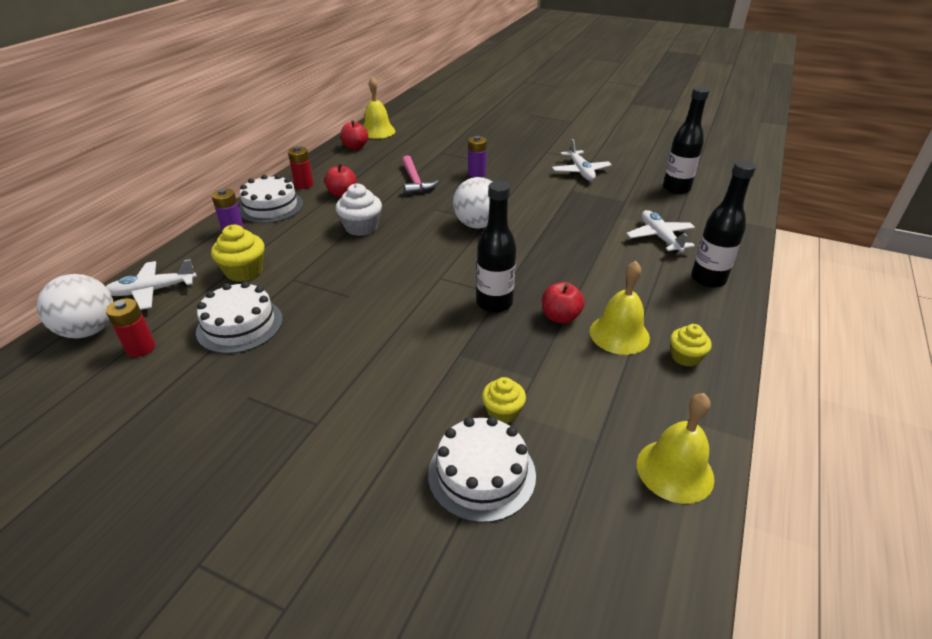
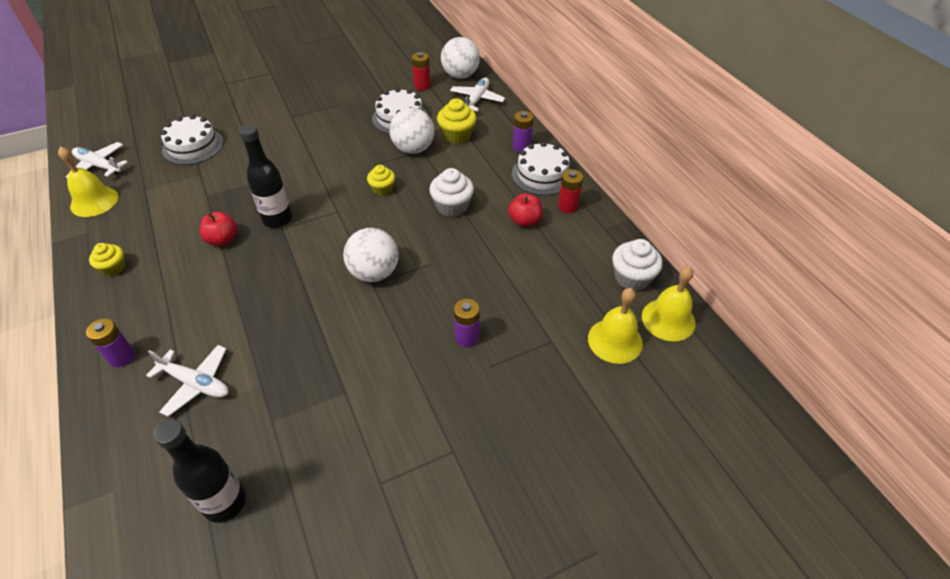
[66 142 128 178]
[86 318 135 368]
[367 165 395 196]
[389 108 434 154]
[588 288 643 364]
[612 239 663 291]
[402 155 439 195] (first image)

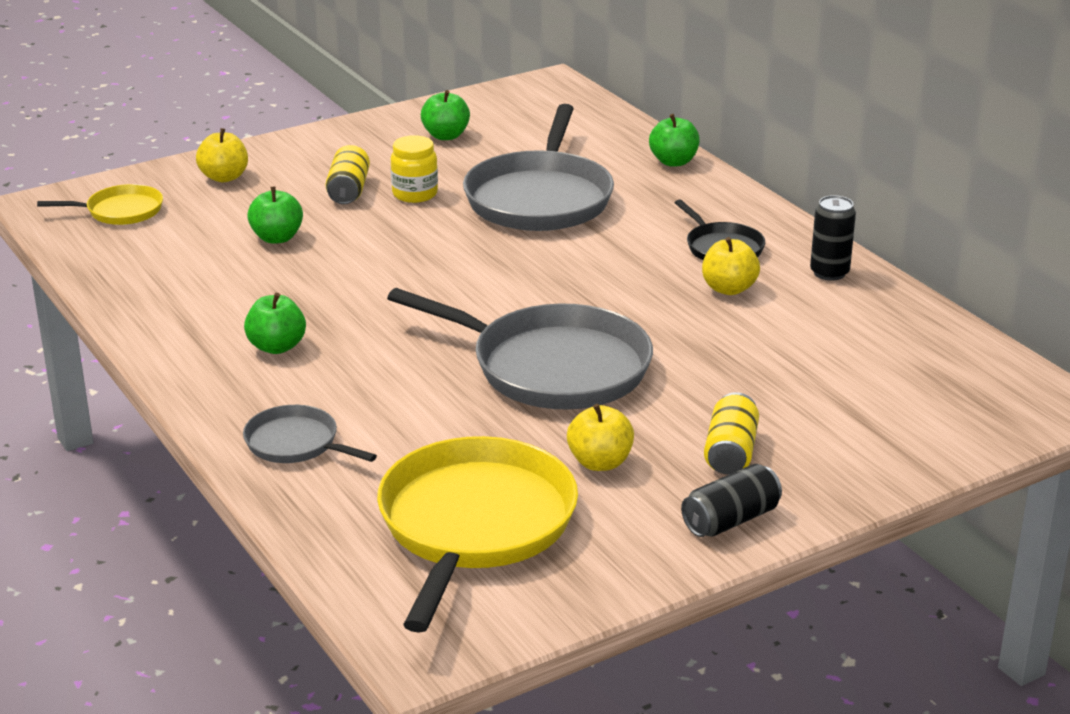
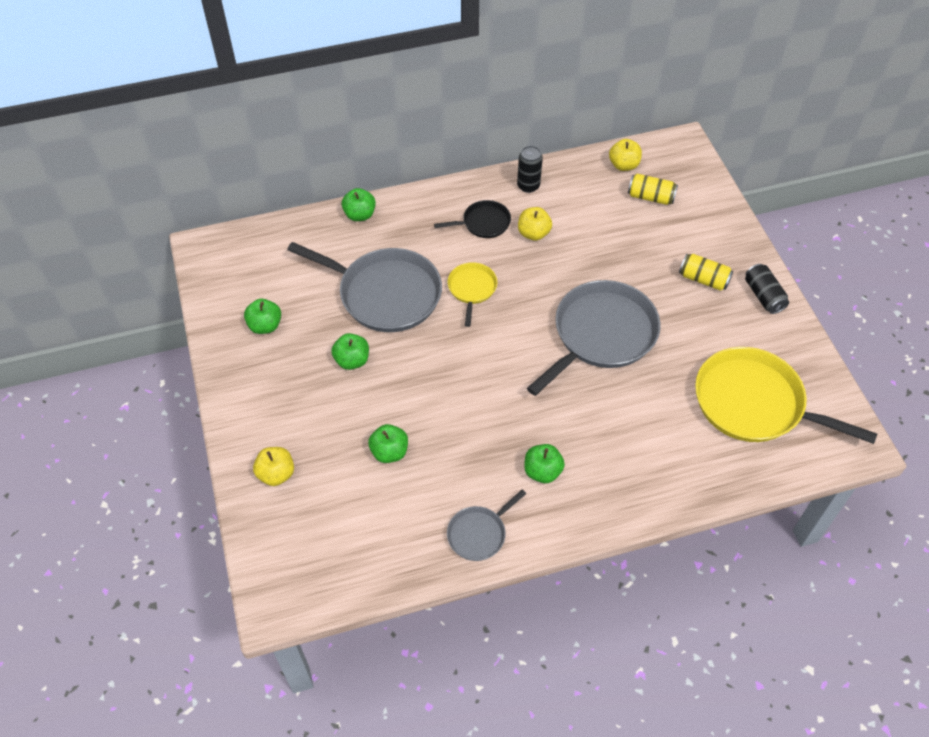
[331 333 369 370]
[447 489 526 561]
[448 262 497 327]
[609 139 642 171]
[628 174 678 205]

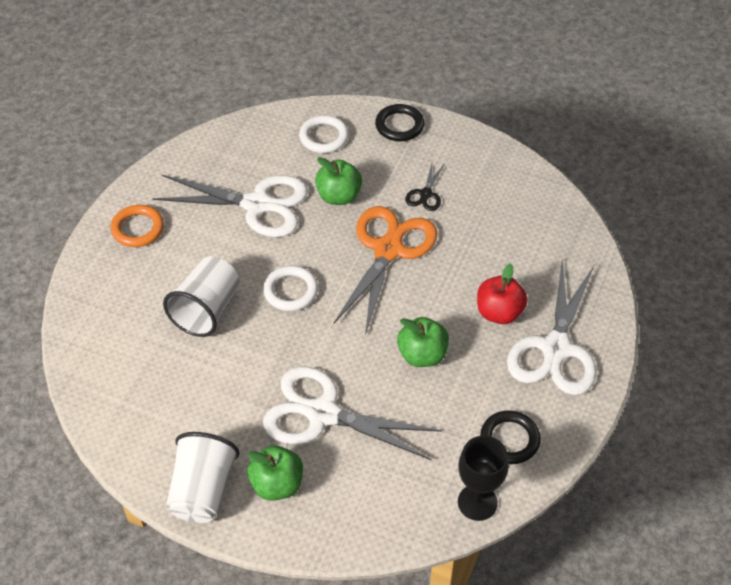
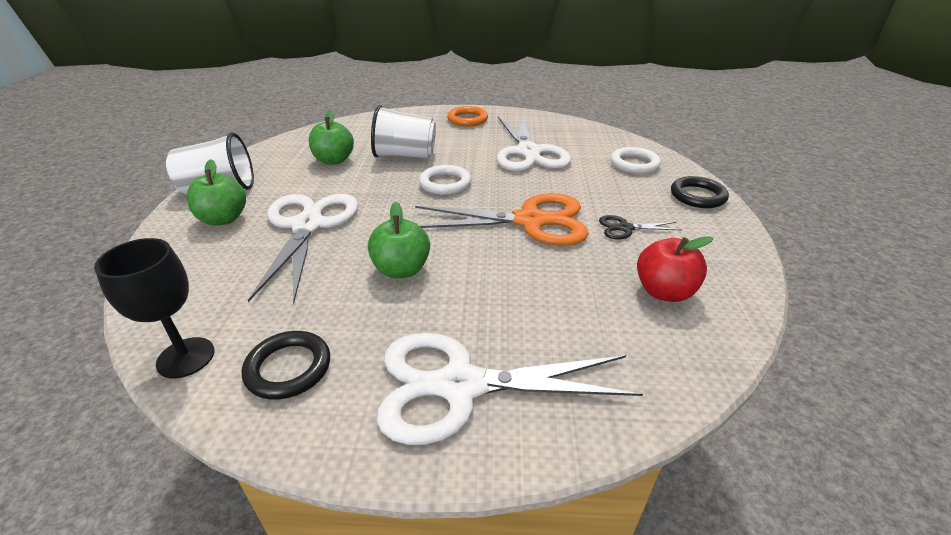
[309 110 354 165]
[637 236 713 302]

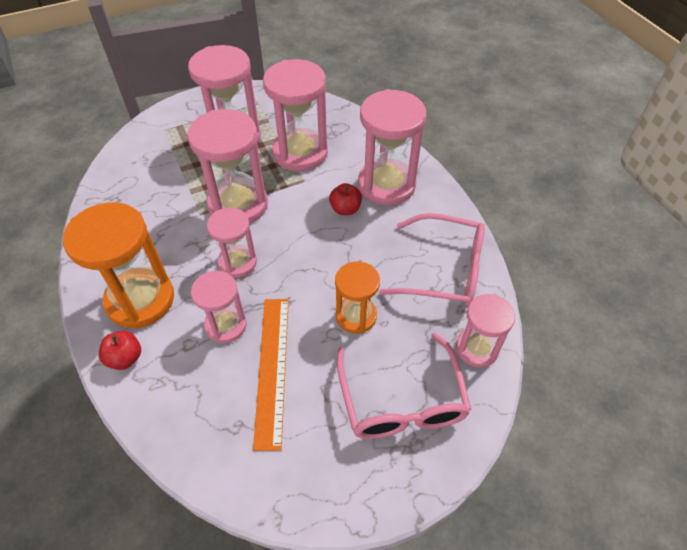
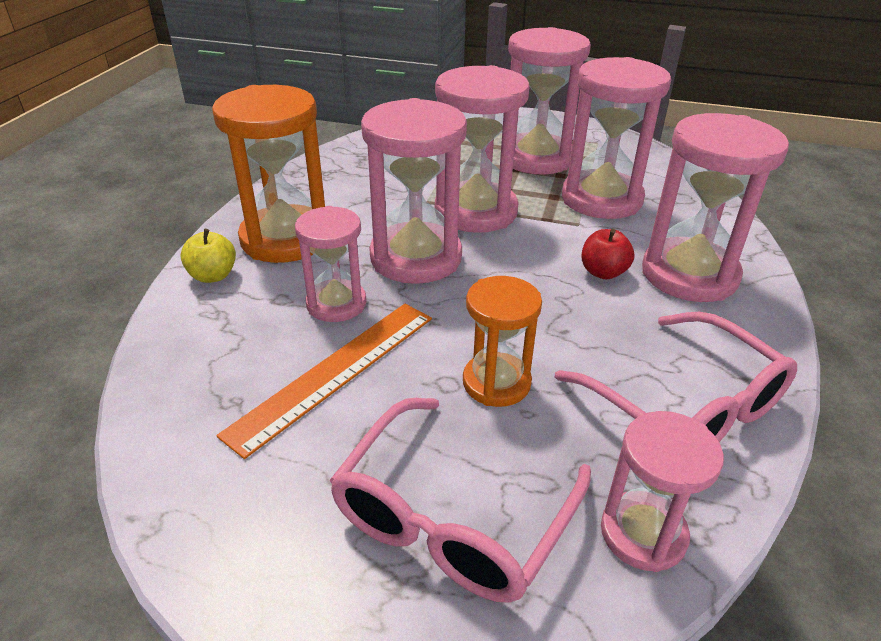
[180 229 236 283]
[361 98 467 284]

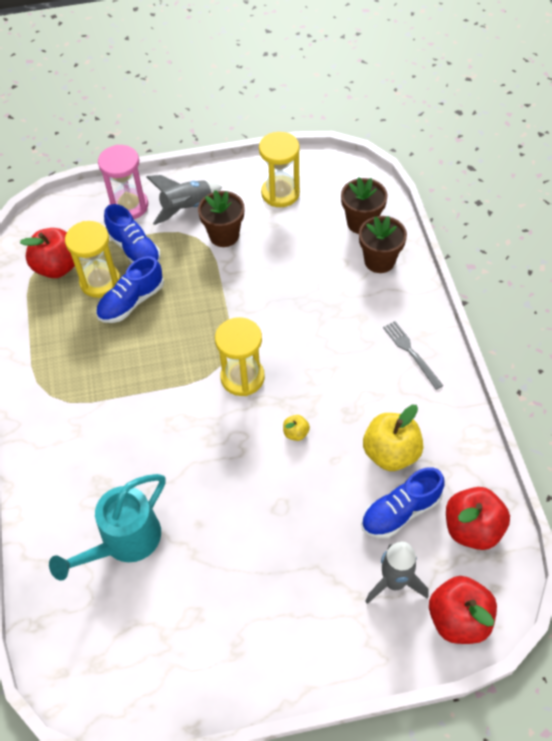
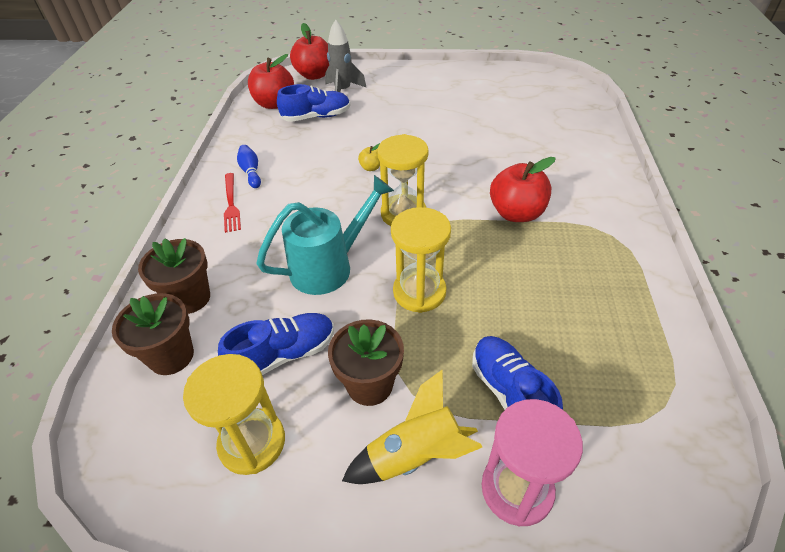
[218 313 334 375]
[224 173 241 233]
[237 145 261 188]
[256 175 394 295]
[342 369 482 484]
[391 207 451 313]
[490 157 556 222]
[363 405 424 471] (first image)

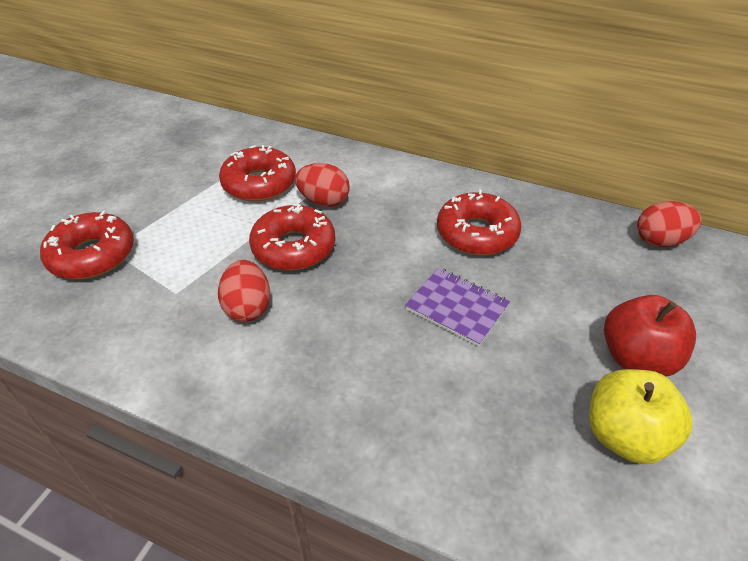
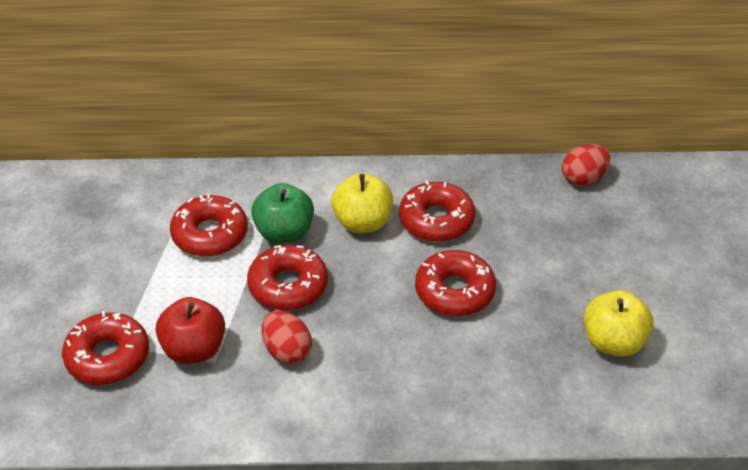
[156 297 225 364]
[251 183 314 244]
[331 173 393 233]
[415 250 496 316]

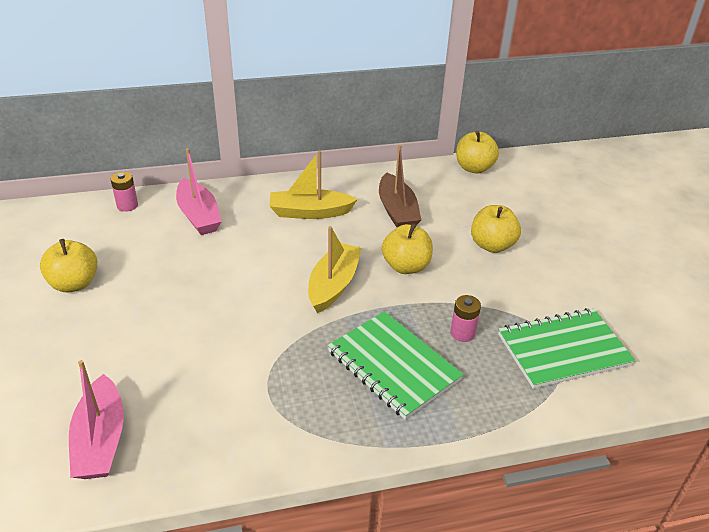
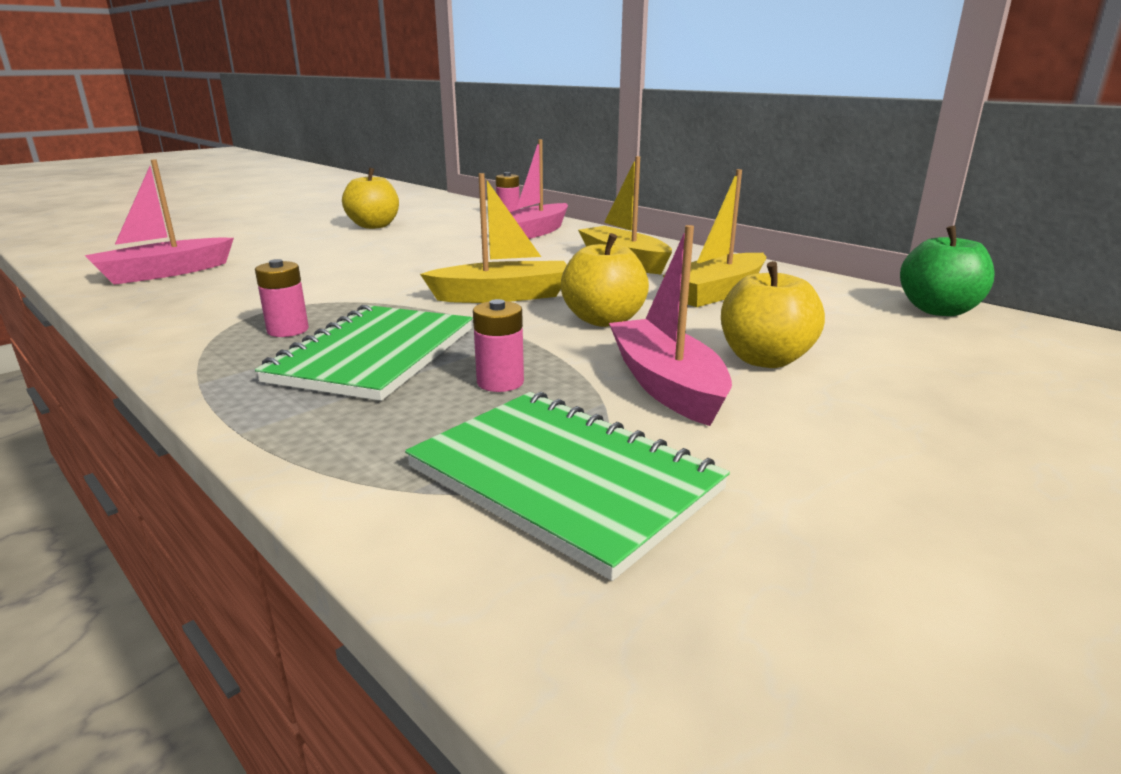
[255 259 309 337]
[609 225 732 426]
[663 169 766 307]
[900 225 995 316]

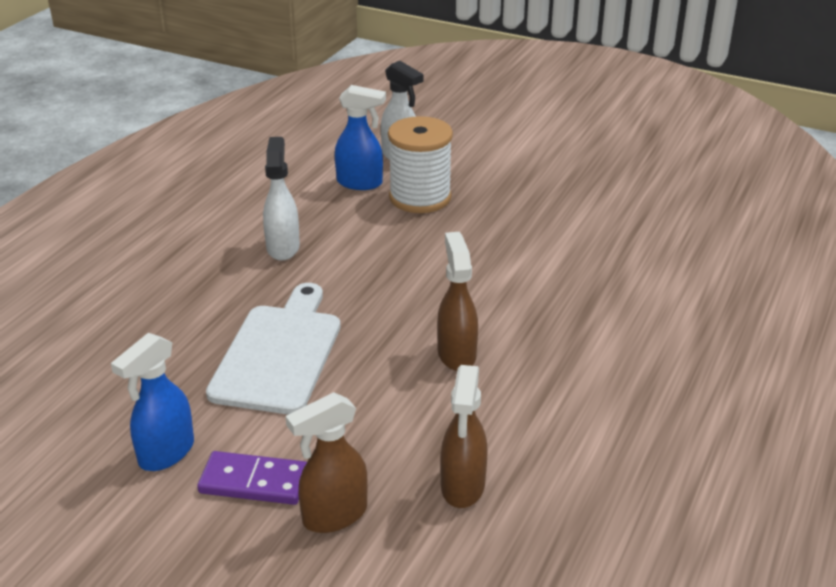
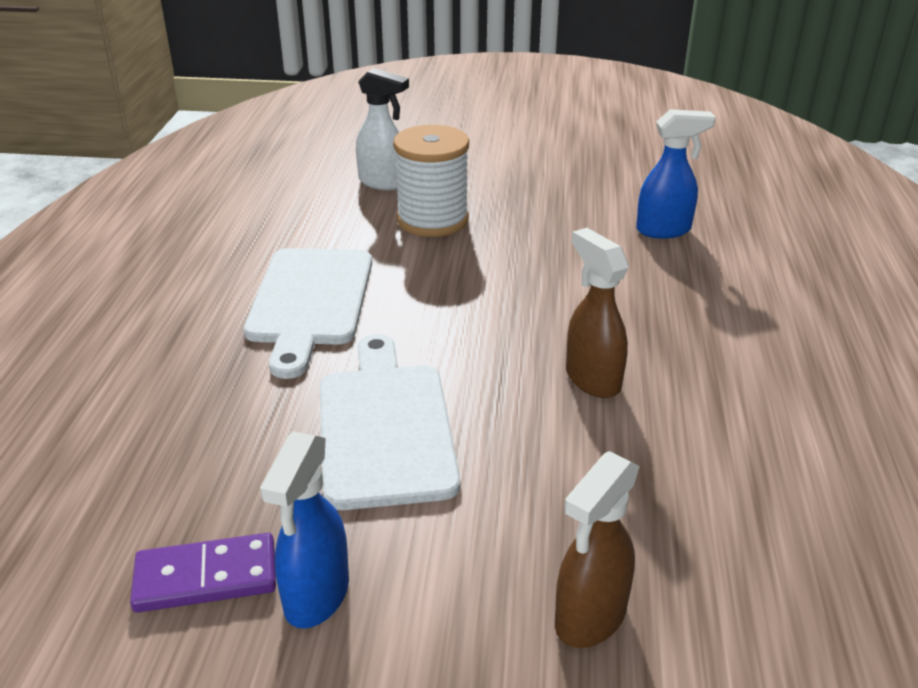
[130 533 276 613]
[244 248 372 379]
[636 109 716 239]
[440 365 488 508] (first image)

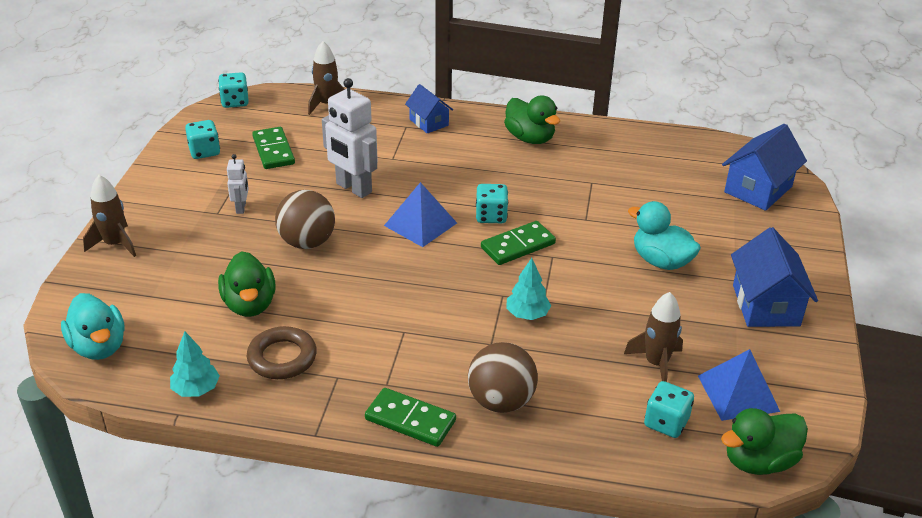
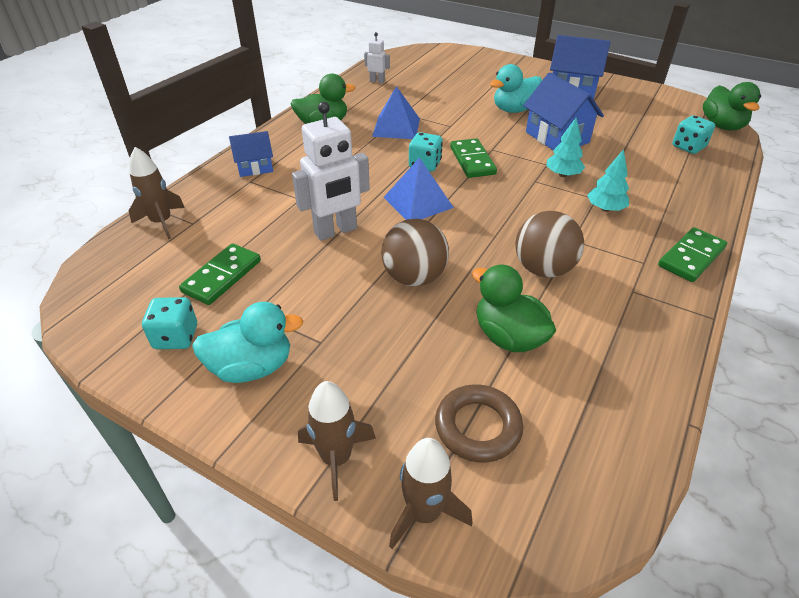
[179 243 261 305]
[192 302 303 383]
[364 32 390 84]
[372 86 420 139]
[389 438 473 549]
[435 384 523 463]
[472 265 556 352]
[515 211 584 277]
[523 73 604 150]
[587 149 629 212]
[218 72 249 108] (first image)

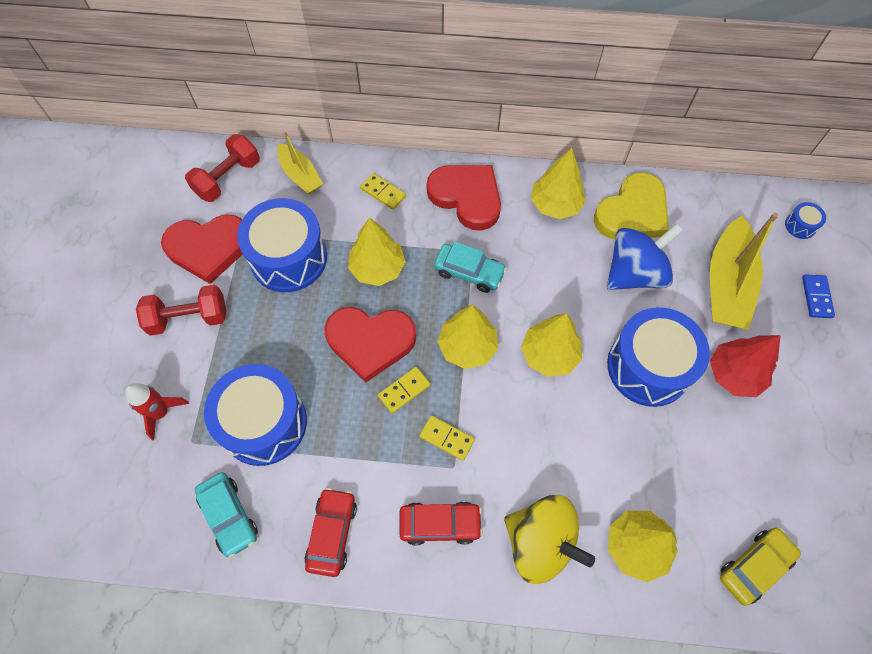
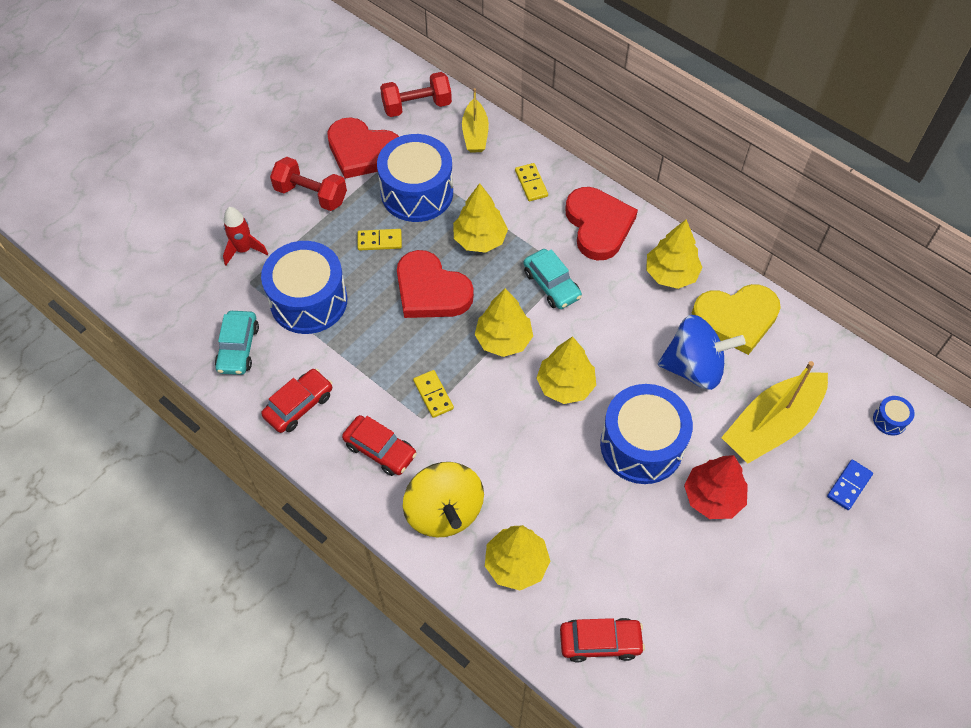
[357 229 402 250]
[560 618 645 662]

